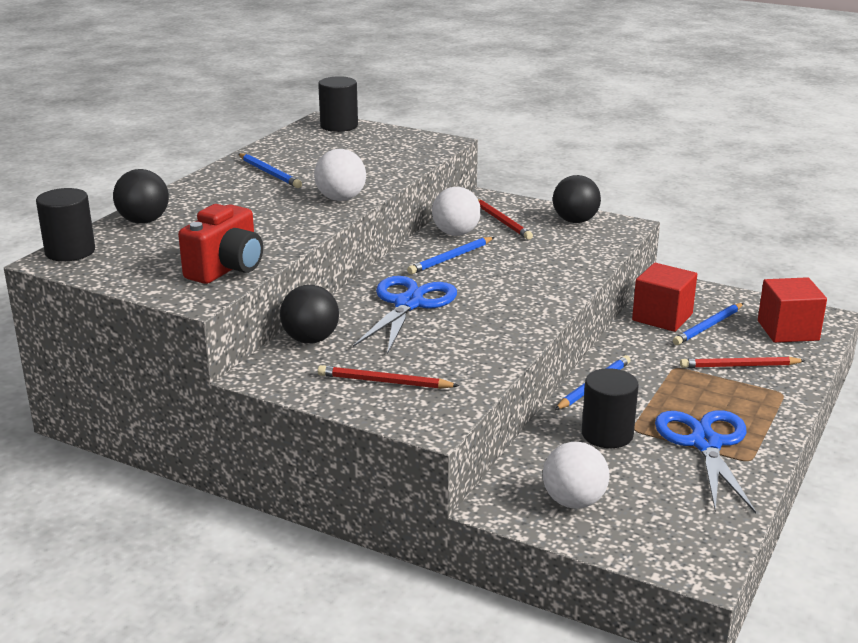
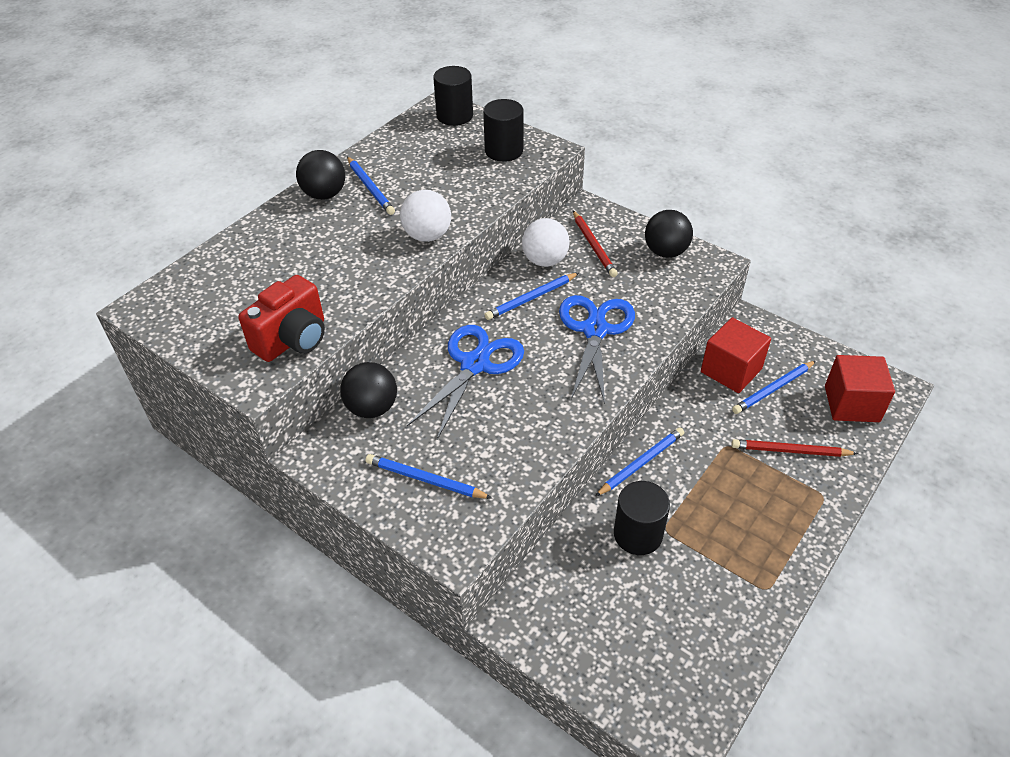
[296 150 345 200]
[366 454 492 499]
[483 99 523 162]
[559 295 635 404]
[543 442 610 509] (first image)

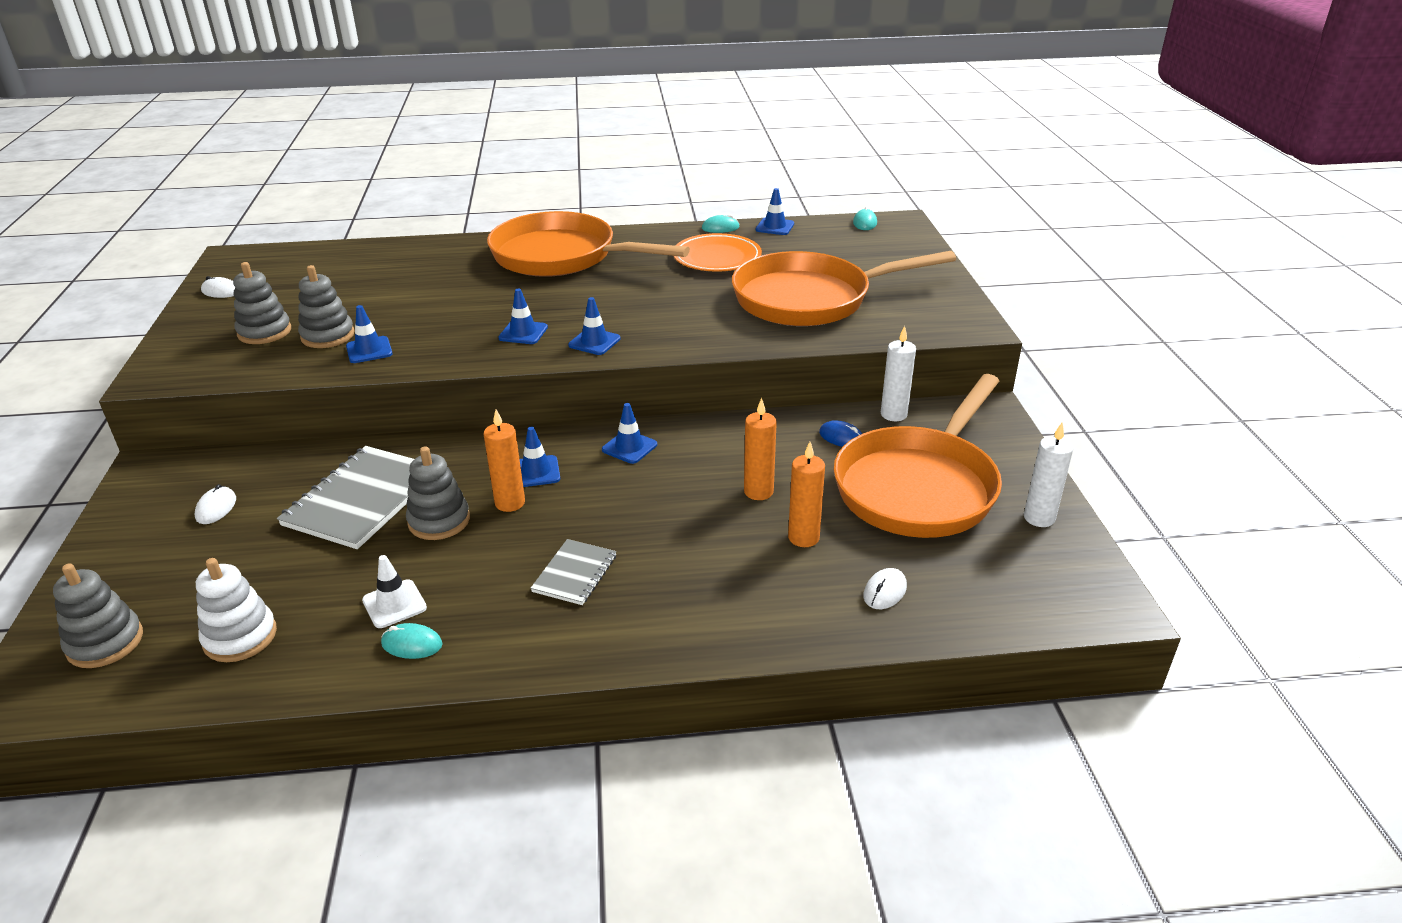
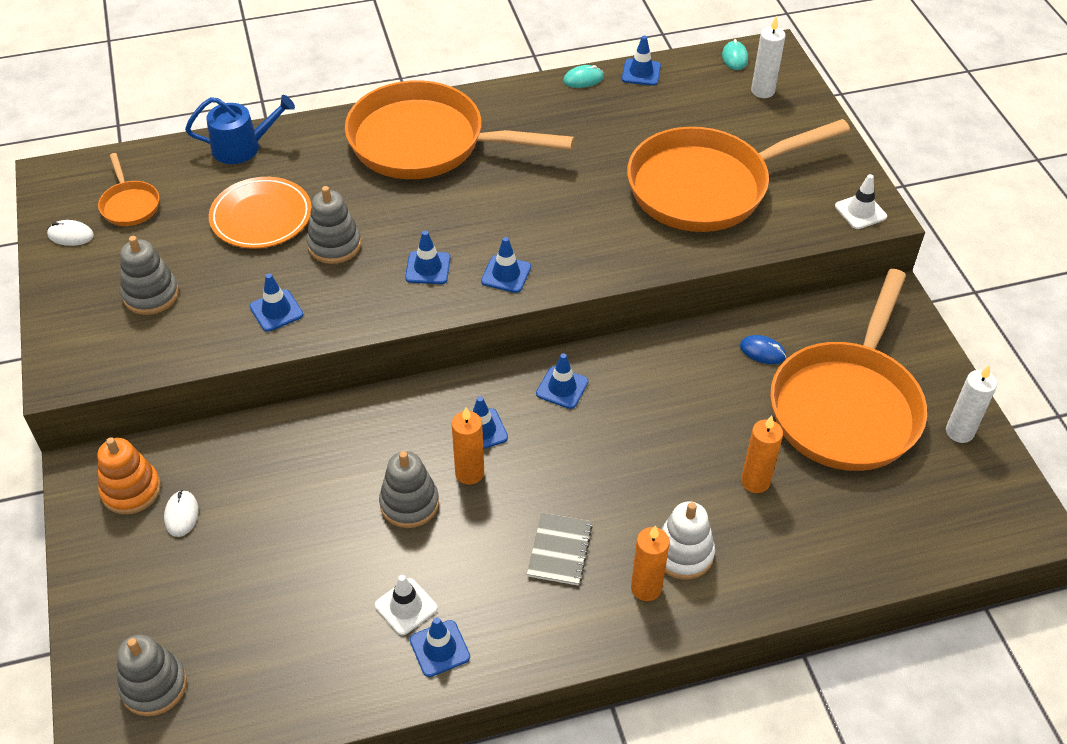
[98 153 159 226]
[98 437 161 515]
[185 95 295 164]
[209 177 312 248]
[307 186 361 264]
[410 617 470 677]
[631 525 670 601]
[661 501 715 580]
[751 16 786 98]
[835 174 887 229]
[277 446 414 549] (first image)
[863 568 907 609] (first image)

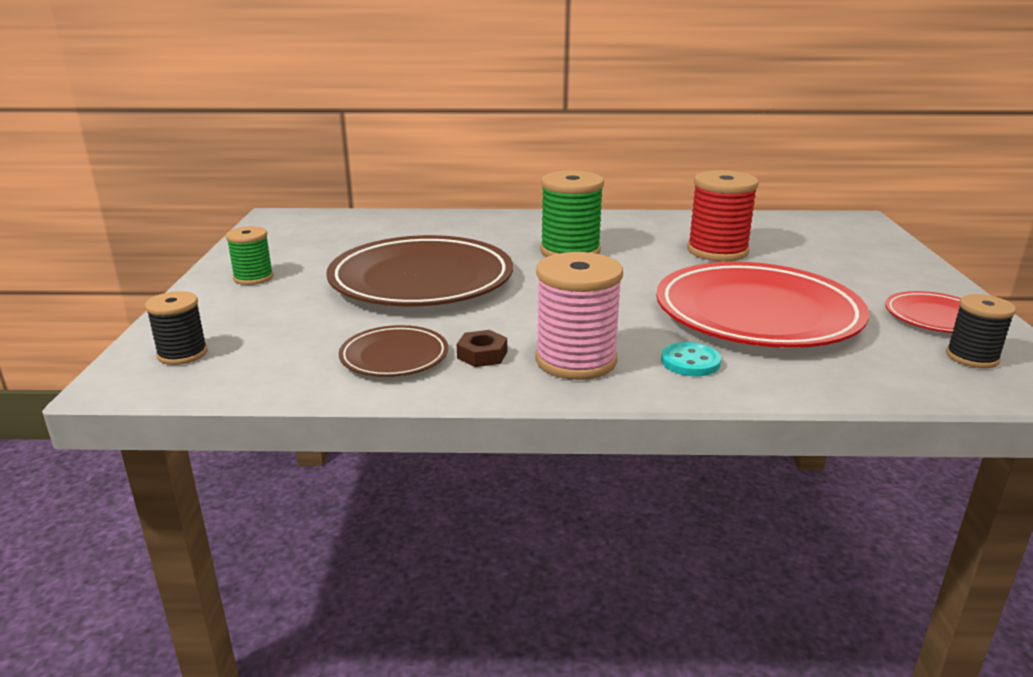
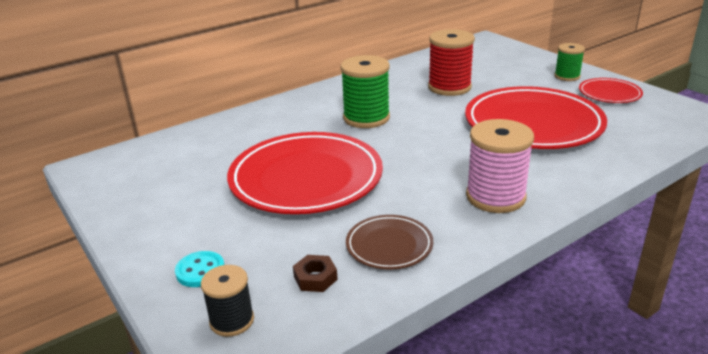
[175 251 224 287]
[227 132 383 214]
[293 255 338 292]
[554 43 585 81]
[946 294 1016 368] (first image)

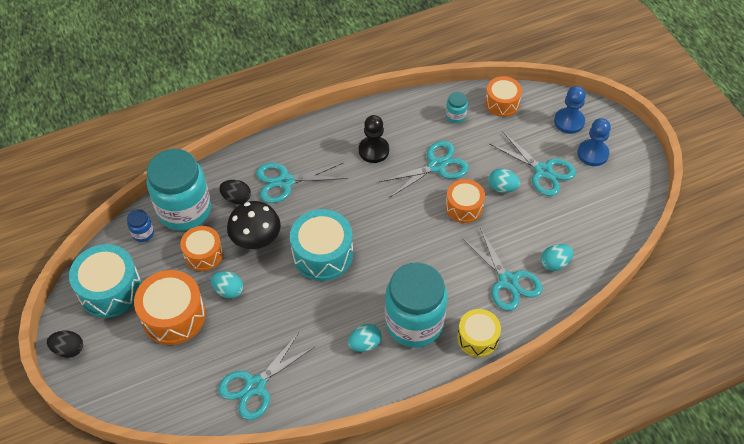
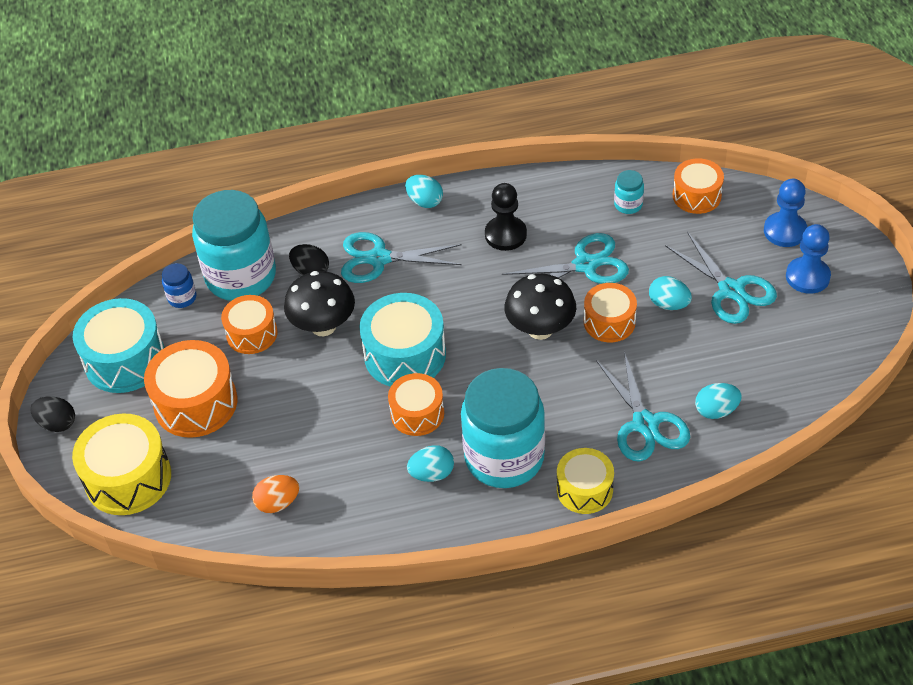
[72 413 171 515]
[252 475 299 513]
[388 373 444 436]
[405 175 443 208]
[504 274 576 340]

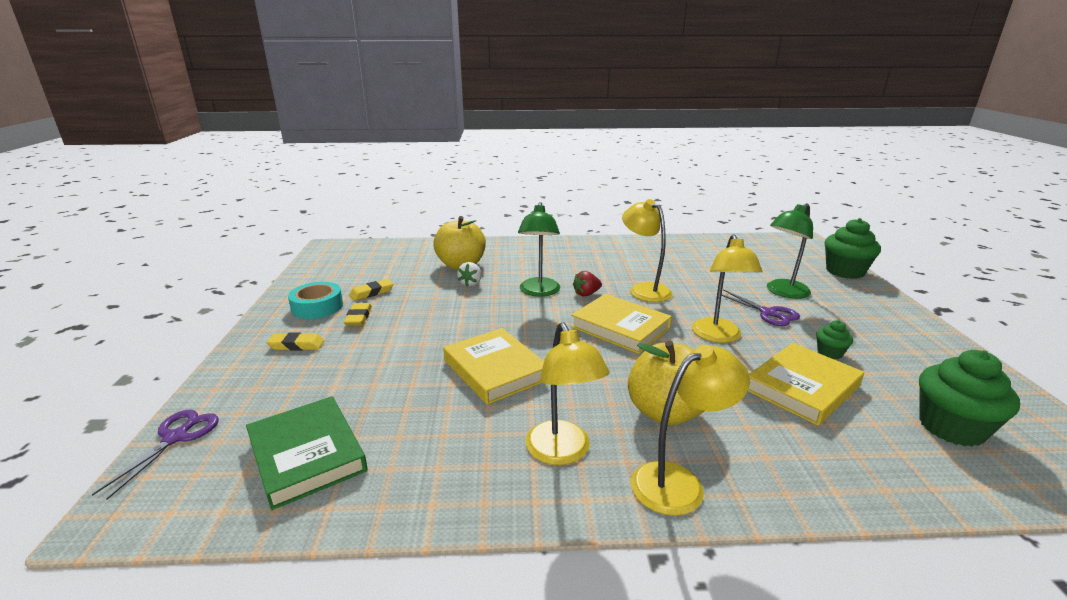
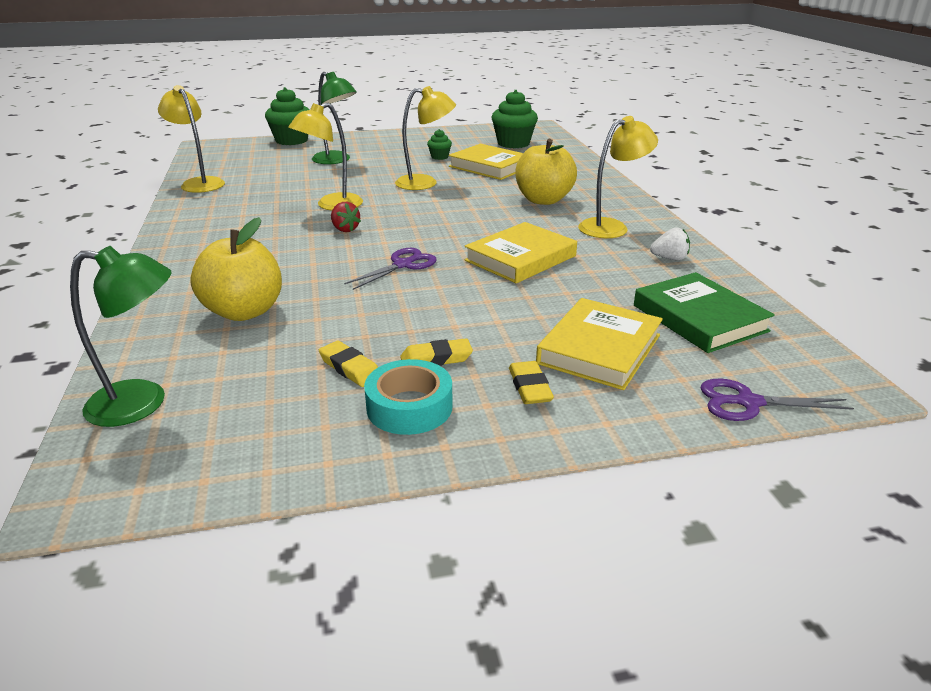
[70 246 171 427]
[158 85 225 193]
[344 248 437 290]
[536 298 663 390]
[634 272 775 353]
[650 227 690 260]

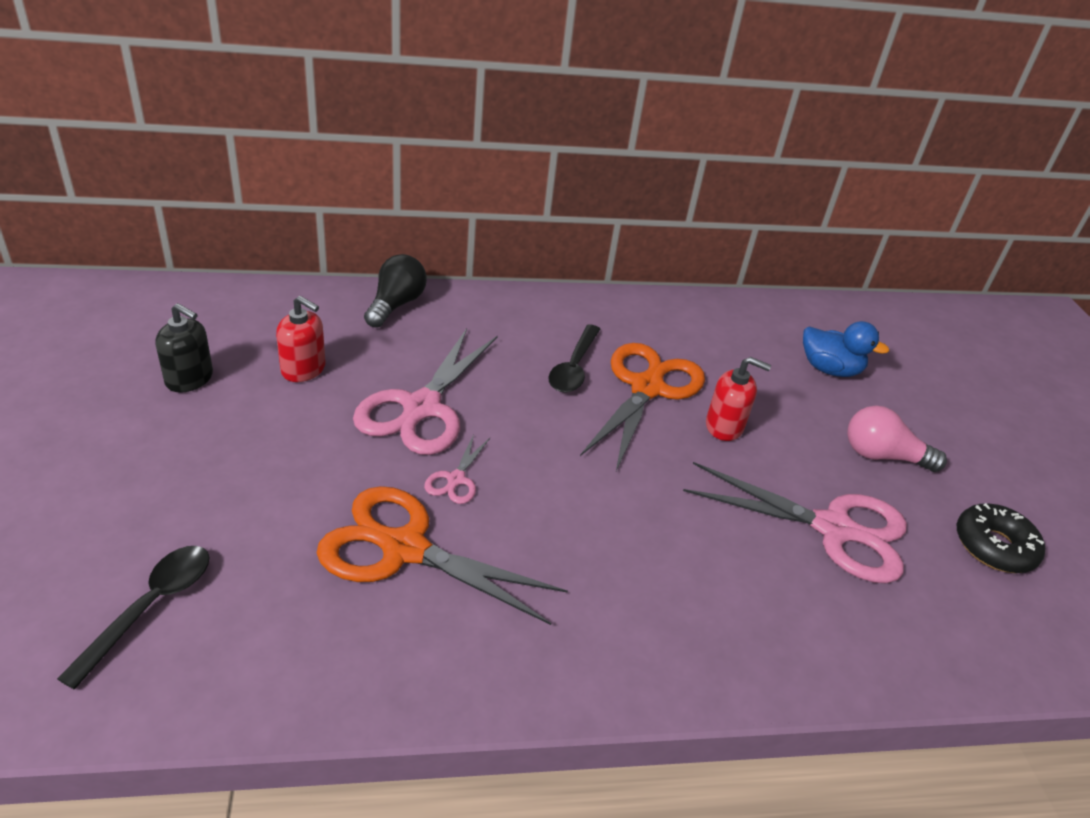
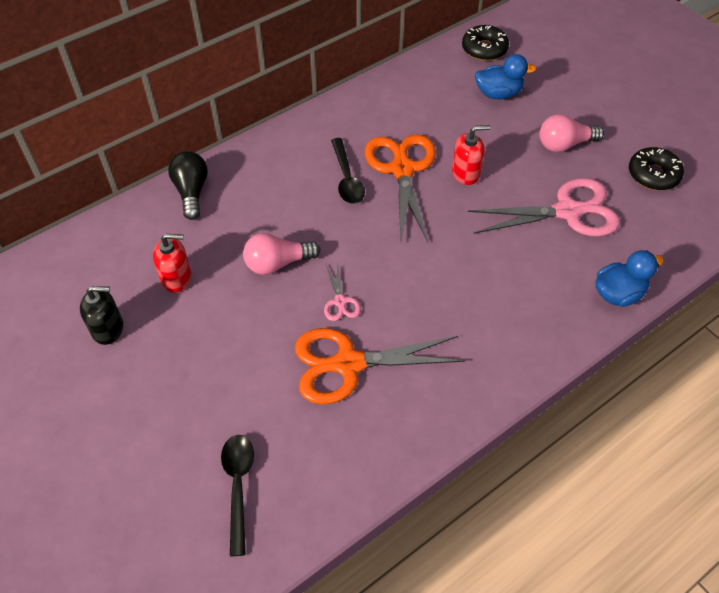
[243 233 321 275]
[462 25 509 61]
[596 250 664 307]

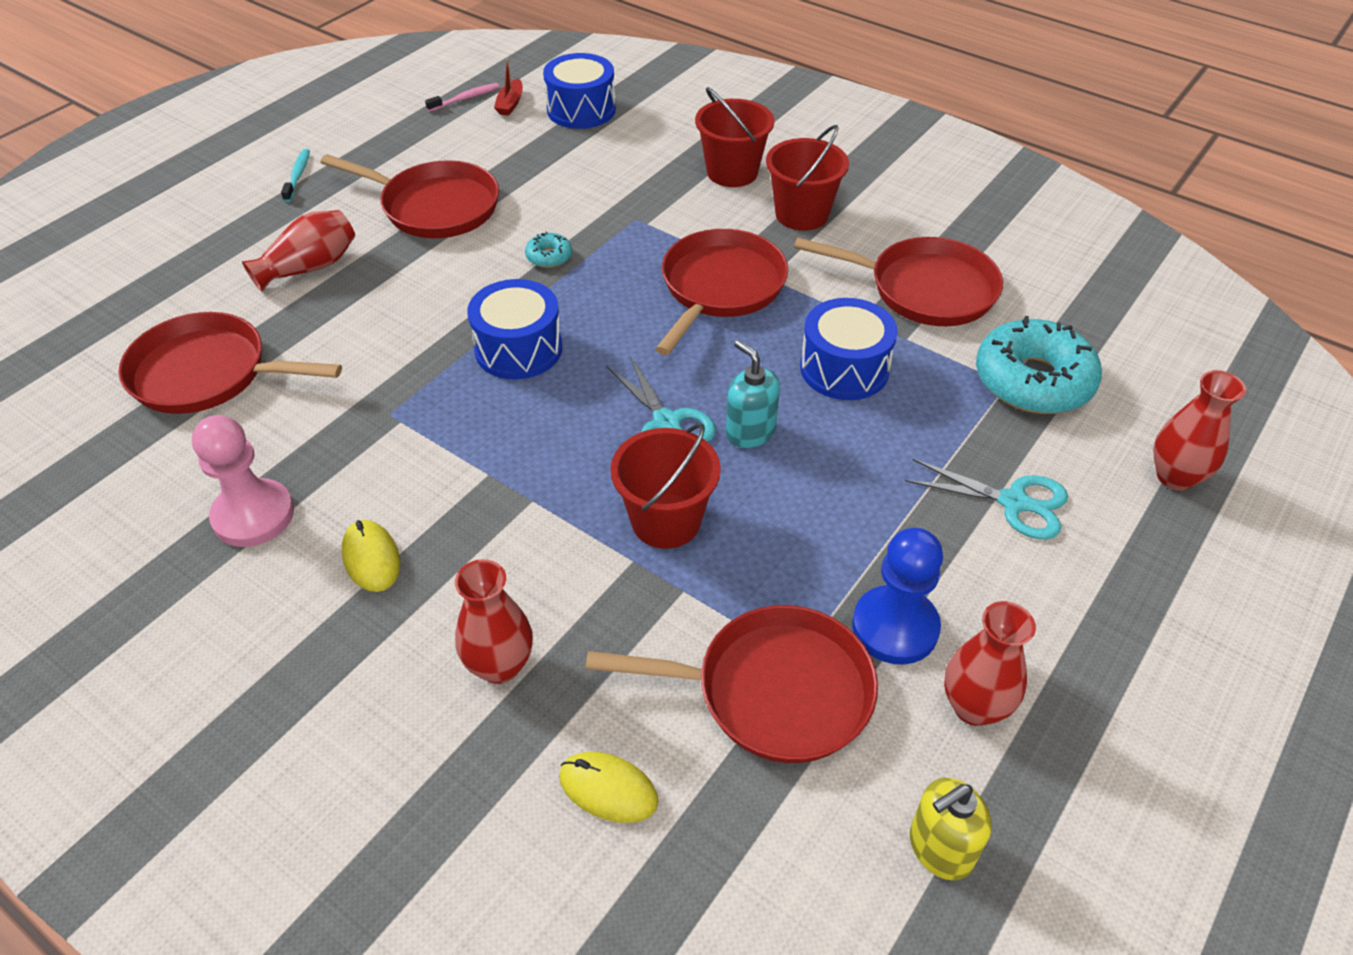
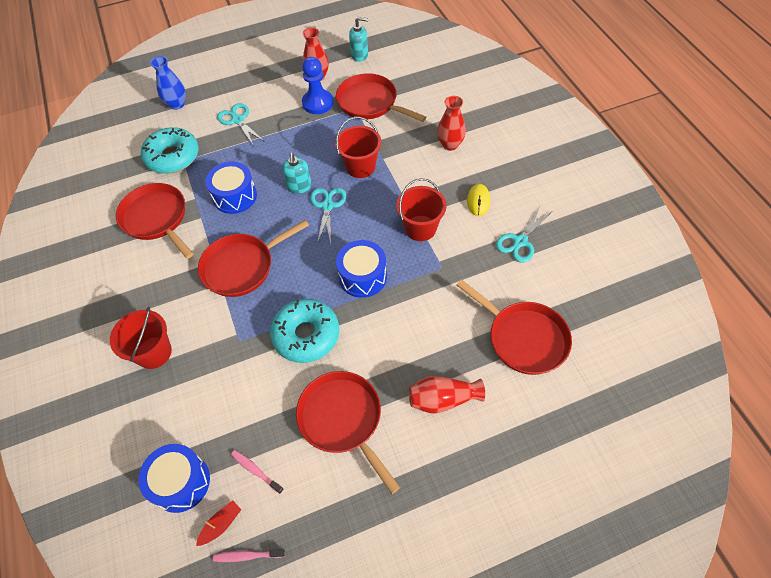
[150 56 186 110]
[231 450 284 494]
[270 299 339 363]
[349 17 368 62]
[396 178 446 241]
[496 206 552 263]
[281 149 310 202] (first image)
[559 752 659 823] (first image)

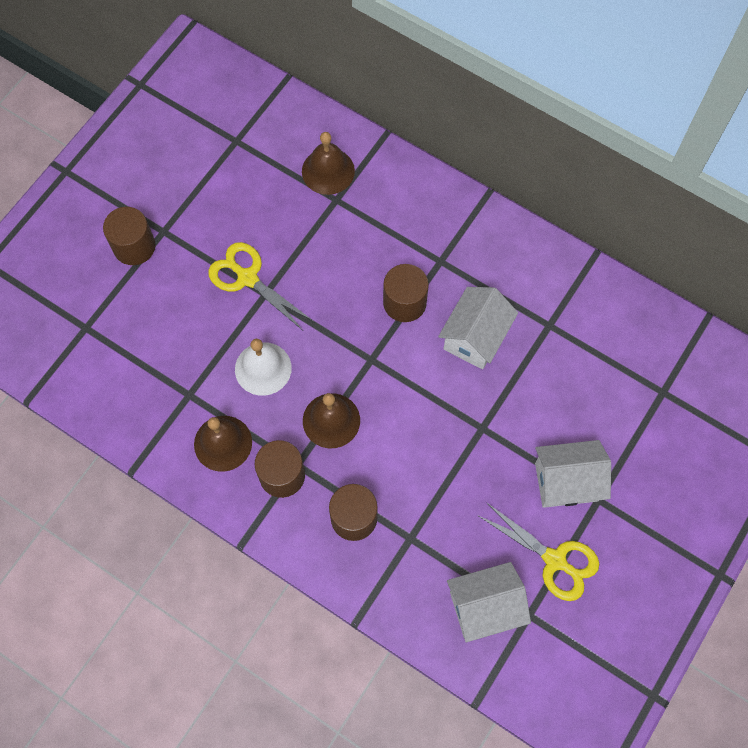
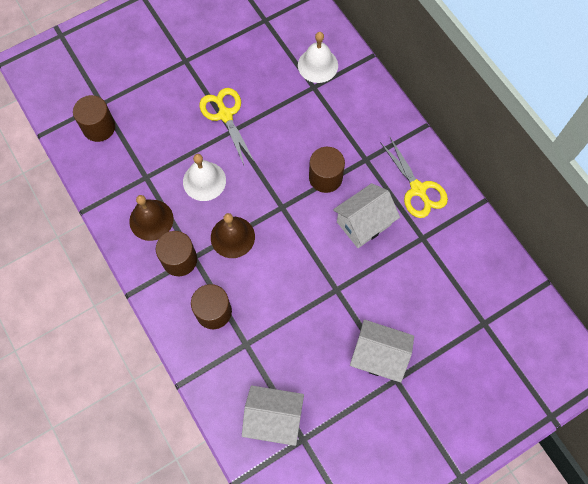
[73 95 115 142]
[298 32 338 83]
[380 137 448 218]

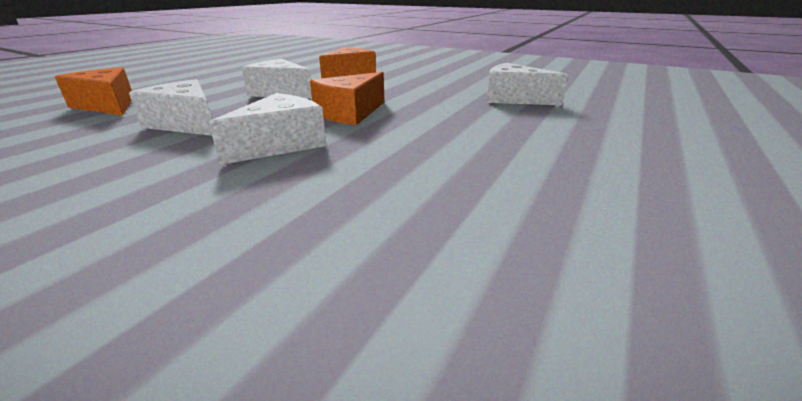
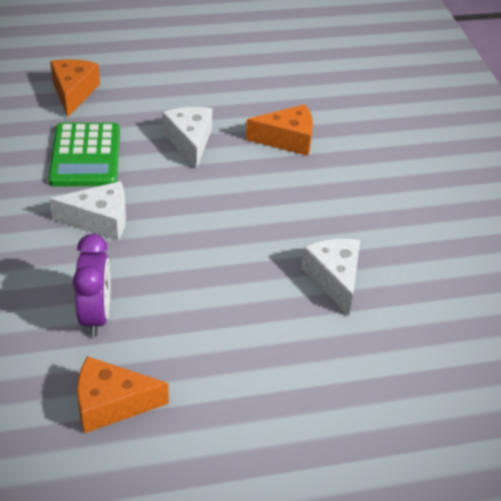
[48 123 120 186]
[73 234 111 337]
[77 356 169 433]

